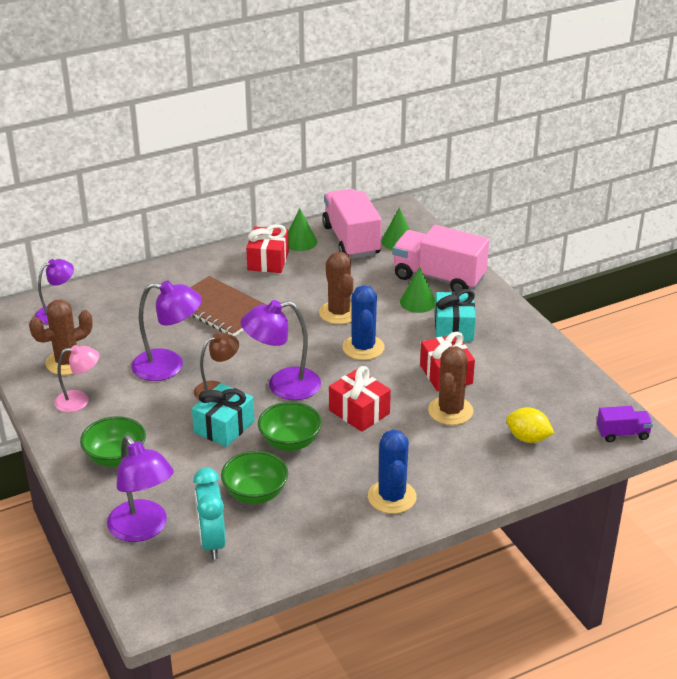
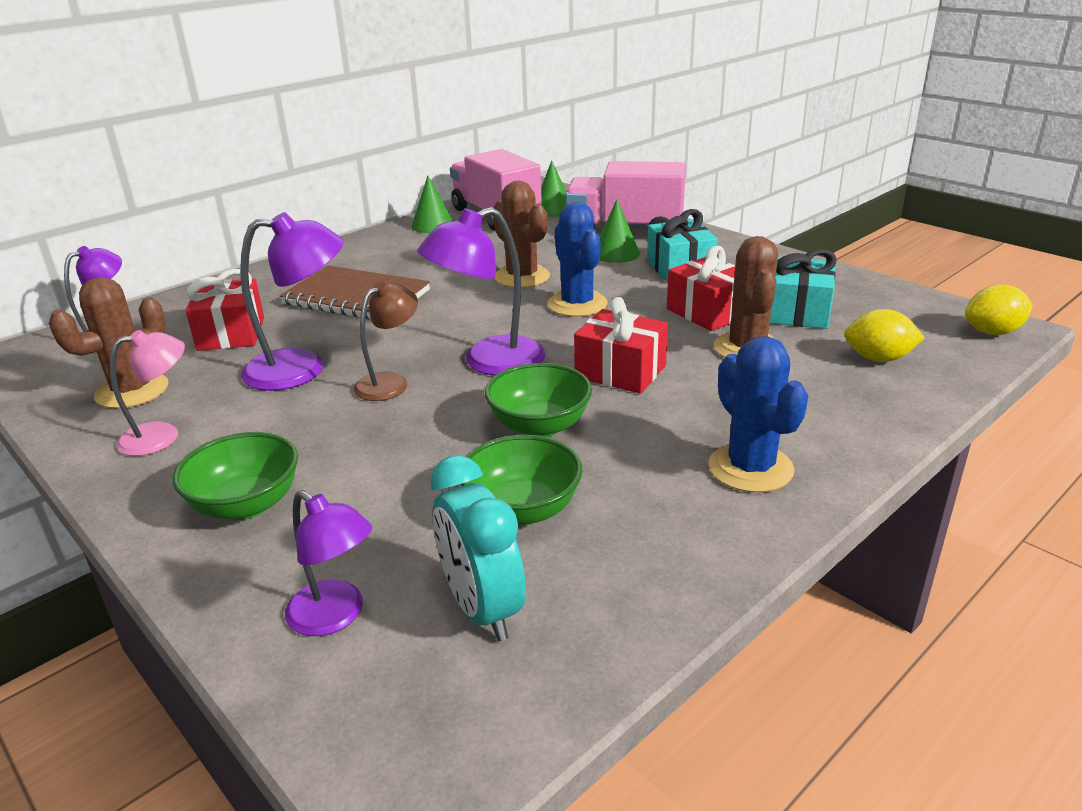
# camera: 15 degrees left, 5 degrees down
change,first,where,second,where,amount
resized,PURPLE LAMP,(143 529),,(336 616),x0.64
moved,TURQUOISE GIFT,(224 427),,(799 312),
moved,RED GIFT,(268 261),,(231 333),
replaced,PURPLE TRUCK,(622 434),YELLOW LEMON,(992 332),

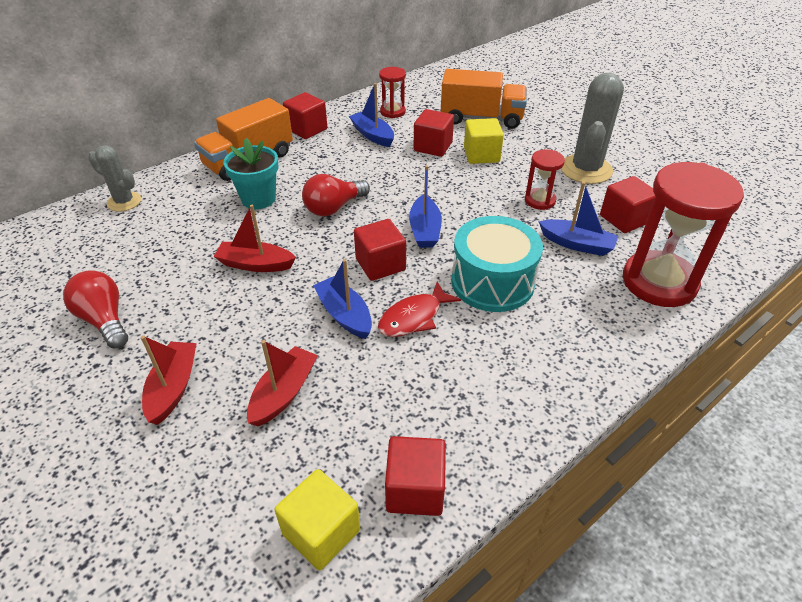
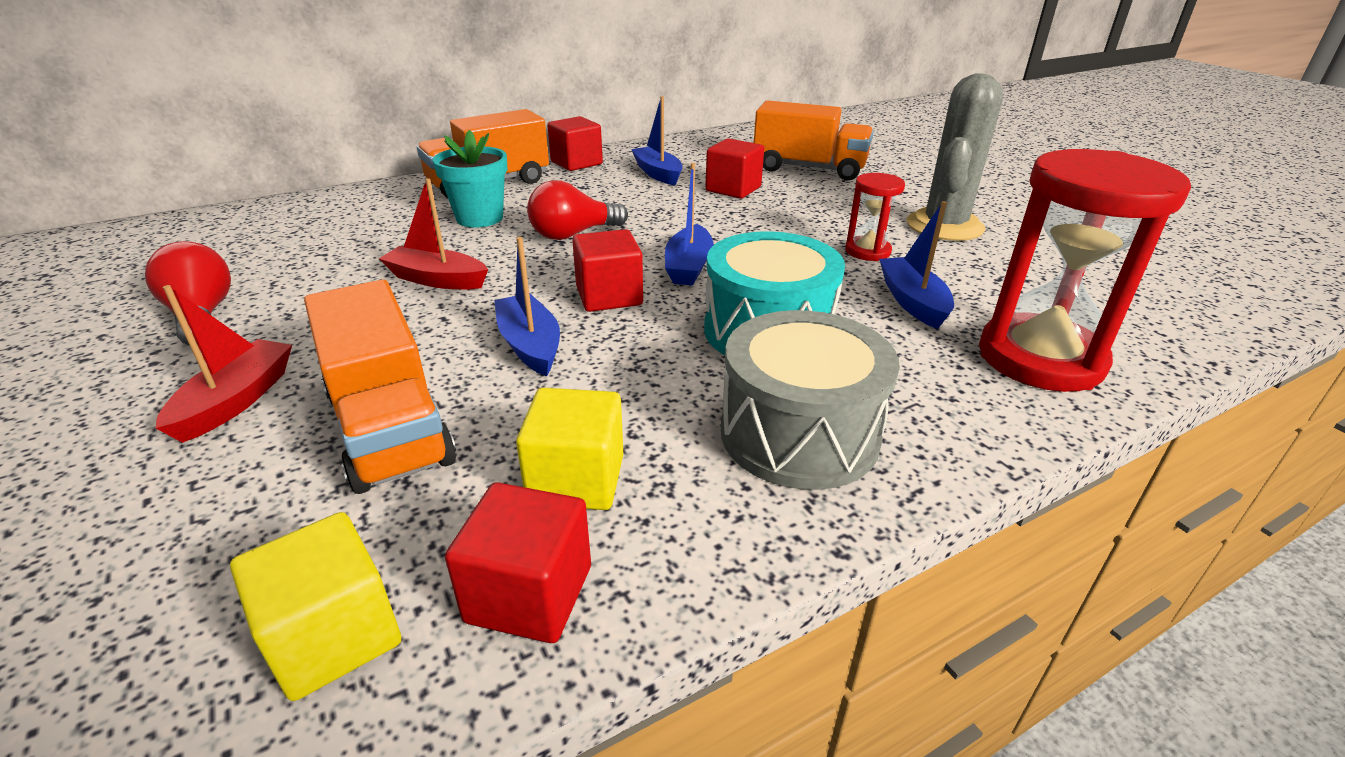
# camera: 10 degrees right, 10 degrees down
change,first,where,second,where,amount
removed,GREY CACTUS,(124 202),,,
replaced,RED BOAT,(284 393),ORANGE TRUCK,(389 427),
removed,RED FISH,(414 317),,,
removed,RED HOURGLASS,(392 112),,,
moved,YELLOW CUBE,(481 155),,(576 479),
turned,BLUE BOAT,(577 244),,(912 302),135 degrees counterclockwise
removed,RED CUBE,(624 219),,,
added,,,GREY DRUM,(799 434),

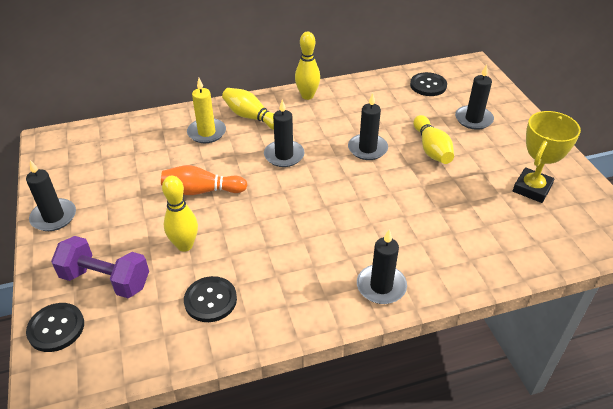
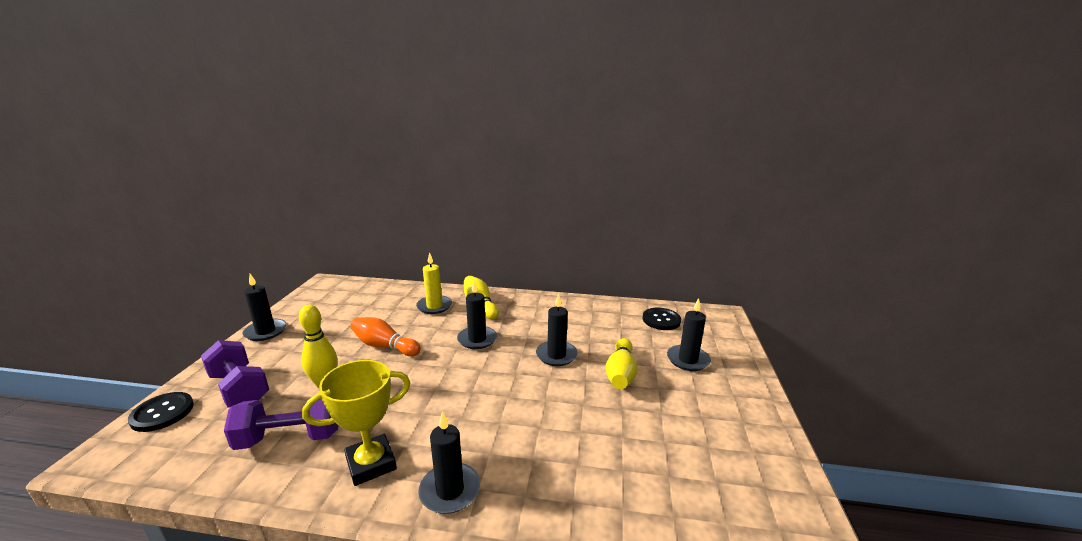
# camera: 25 degrees right, 20 degrees down
change,first,where,second,where,amount
replaced,BLACK BUTTON,(210 300),PURPLE DUMBBELL,(290 438),
removed,YELLOW BOWLING PIN,(307 96),,,
moved,YELLOW TROPHY,(532 188),,(371 464),

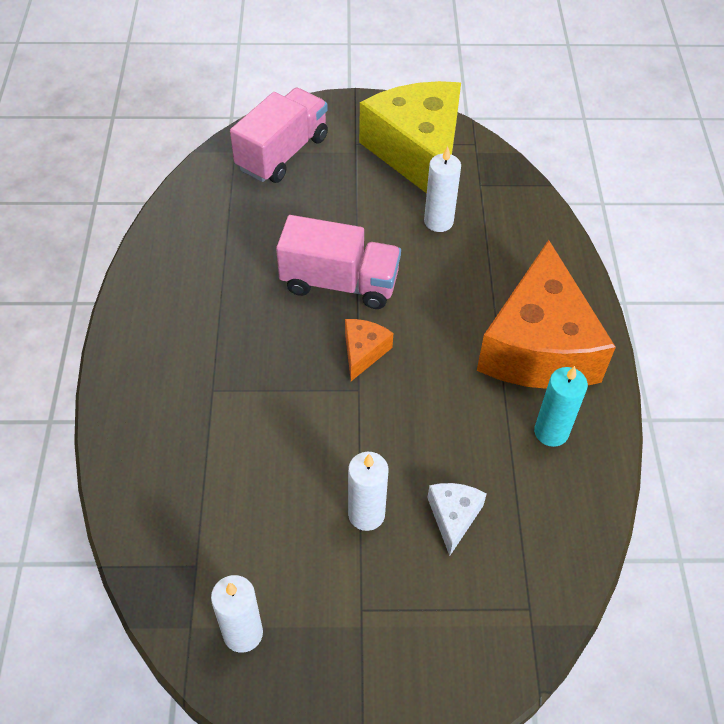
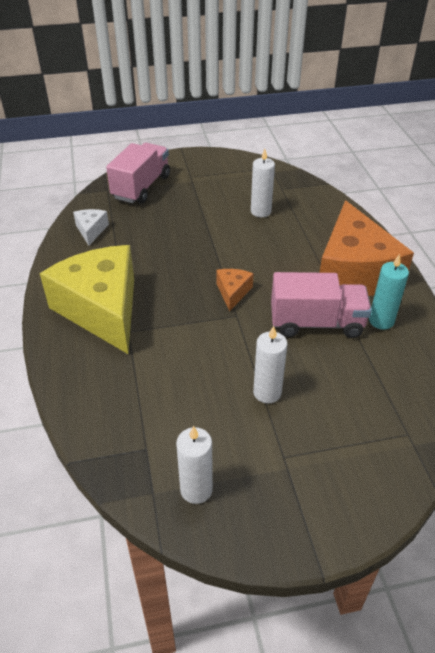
# camera: 10 degrees left, 10 degrees down
change,first,where,second,where,amount
moved,PINK TRUCK,(339 283),,(316 323),
moved,YELLOW CHEESE,(418 153),,(102 309),
moved,WHITE CHEESE,(453 517),,(91 230),

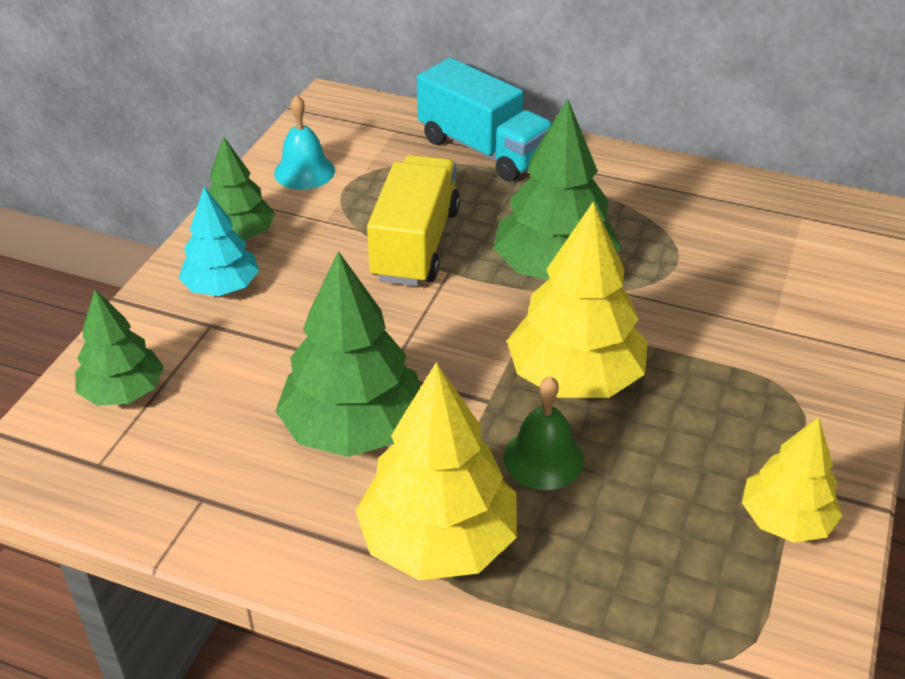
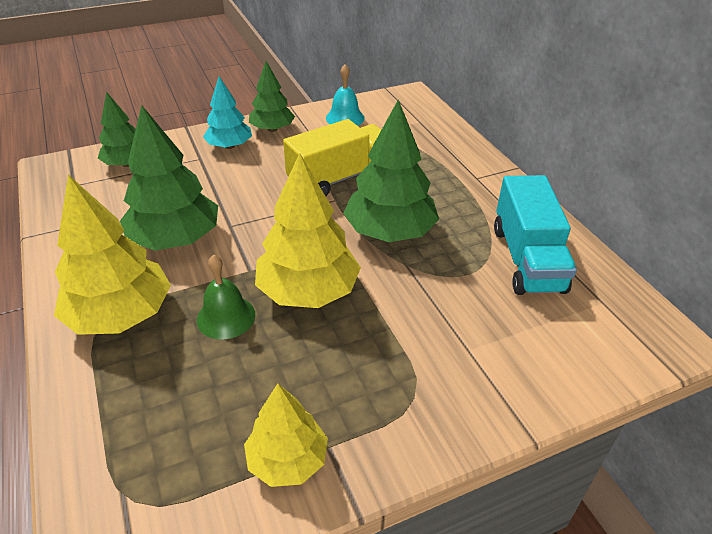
# camera: 45 degrees right, 0 degrees up
change,first,where,second,where,amount
moved,TURQUOISE TRUCK,(483 150),,(527 259),

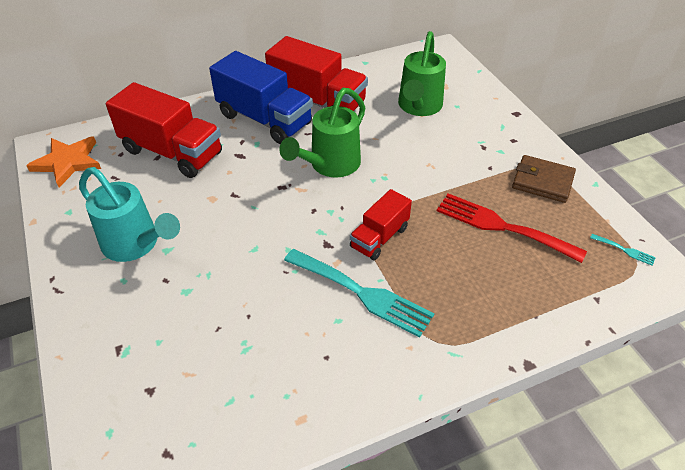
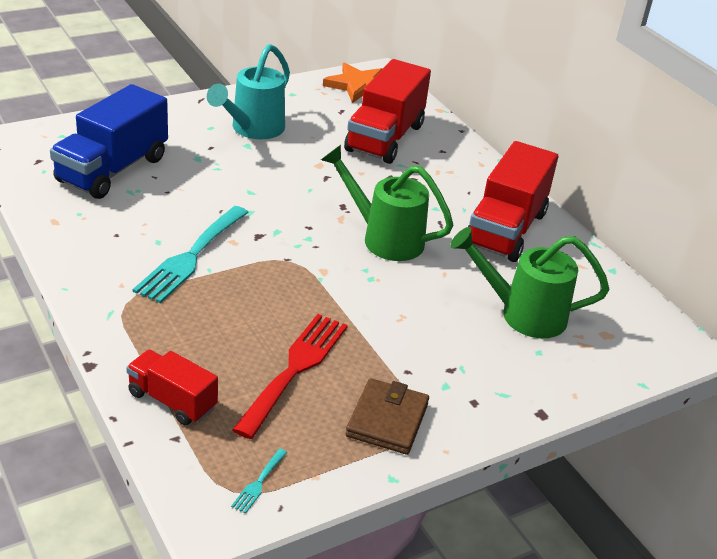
# camera: 80 degrees right, 10 degrees down
change,first,where,second,where,amount
moved,BLUE TRUCK,(264 119),,(113 170),
moved,RED TRUCK,(379 237),,(172 401),

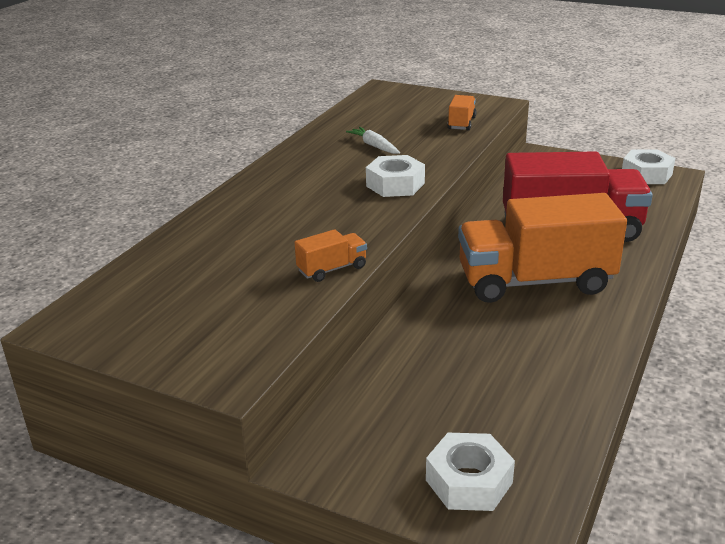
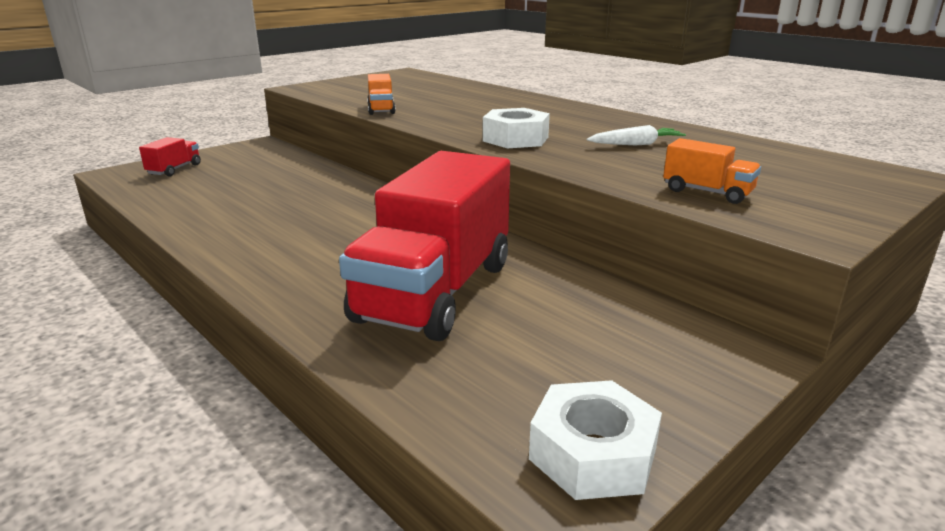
# camera: 110 degrees right, 5 degrees down
change,first,where,second,where,amount
replaced,WHITE NUT,(469 481),RED TRUCK,(174 169),
removed,ORANGE TRUCK,(535 282),,,

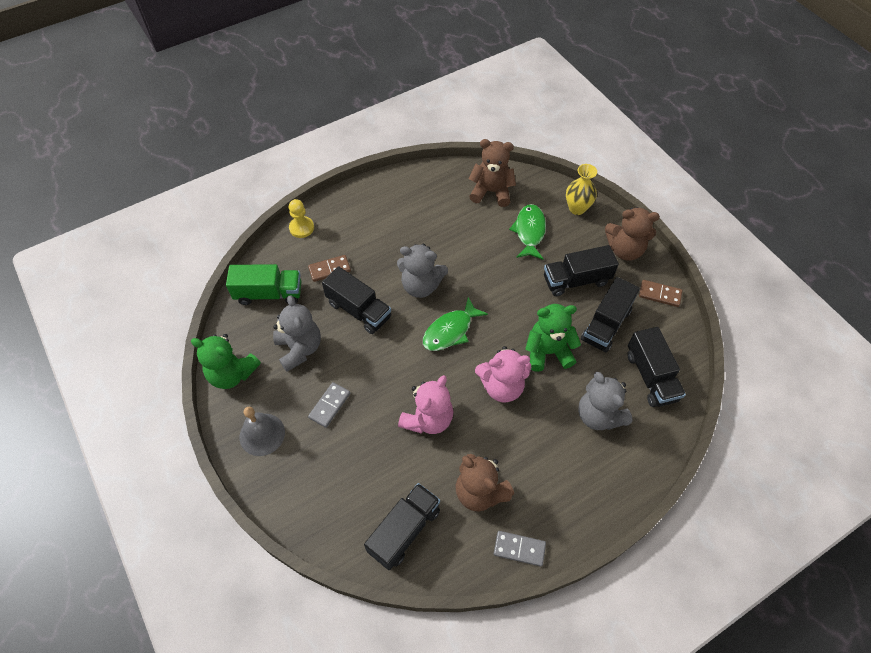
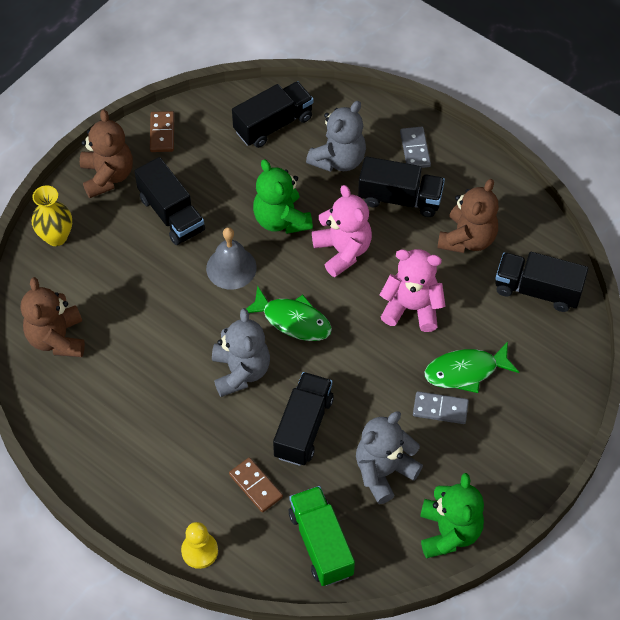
# camera: 110 degrees left, 0 degrees up
change,first,where,second,where,amount
moved,GREY BELL,(262 434),,(231 268),
moved,GREY DOMINO,(519 549),,(415 149),
moved,GREEN FISH,(529 232),,(465 371),
moved,BLACK TRUCK,(606 325),,(400 199),

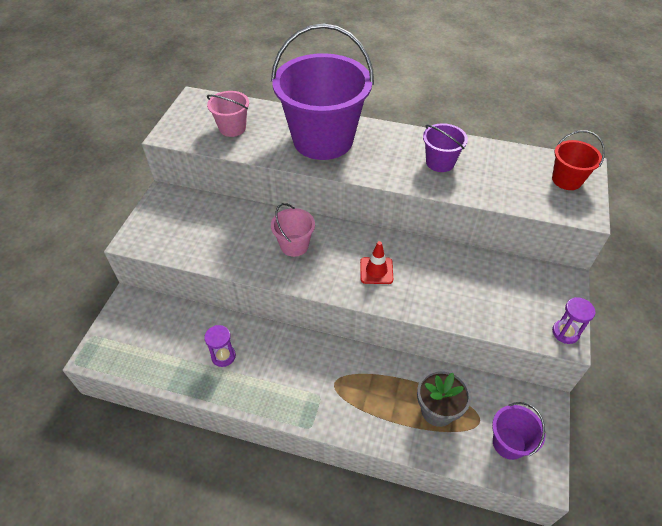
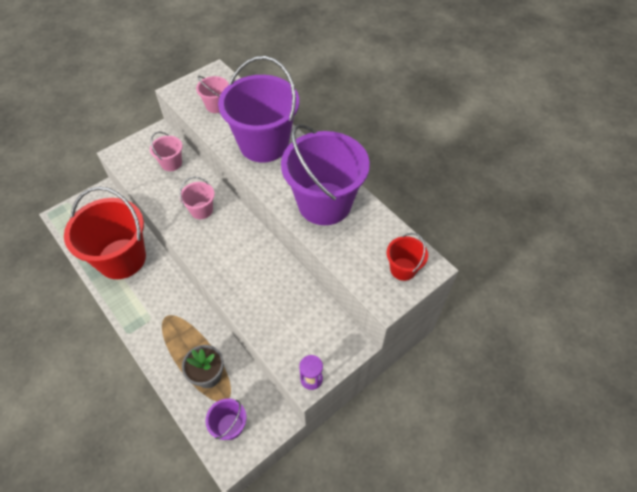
# camera: 35 degrees right, 5 degrees up
change,first,where,second,where,amount
replaced,PURPLE HOURGLASS,(223 356),RED BUCKET,(122 258),
removed,RED TRAFFIC CONE,(376 270),,,
resized,PURPLE BUCKET,(440 162),,(324 203),x2.21
added,,,PINK BUCKET,(171 163),

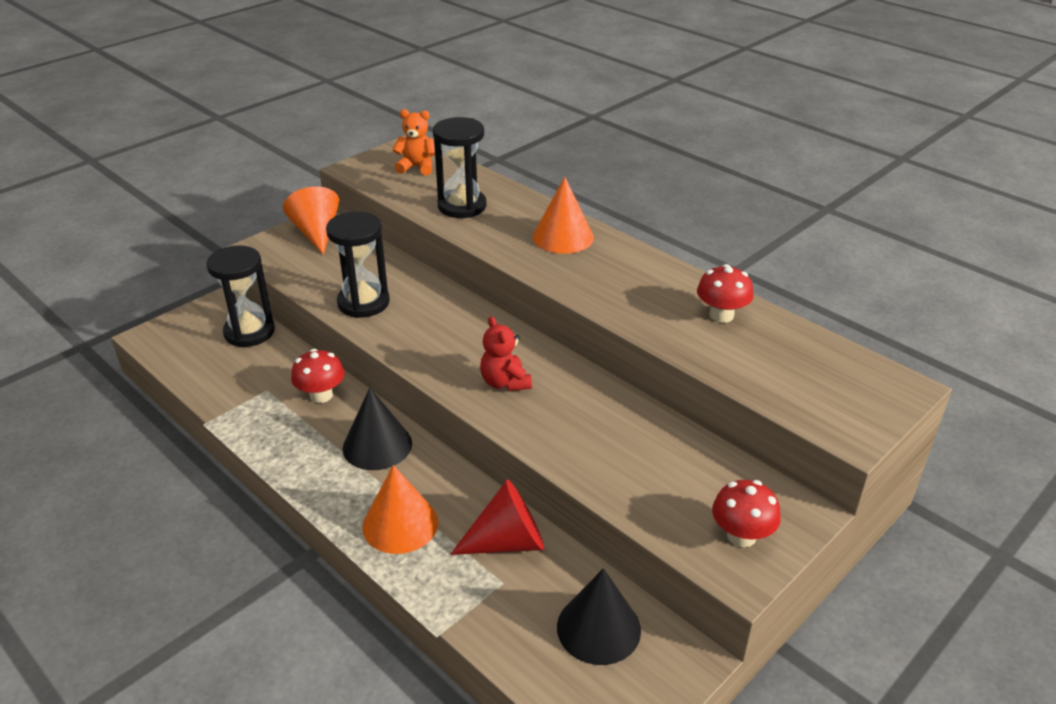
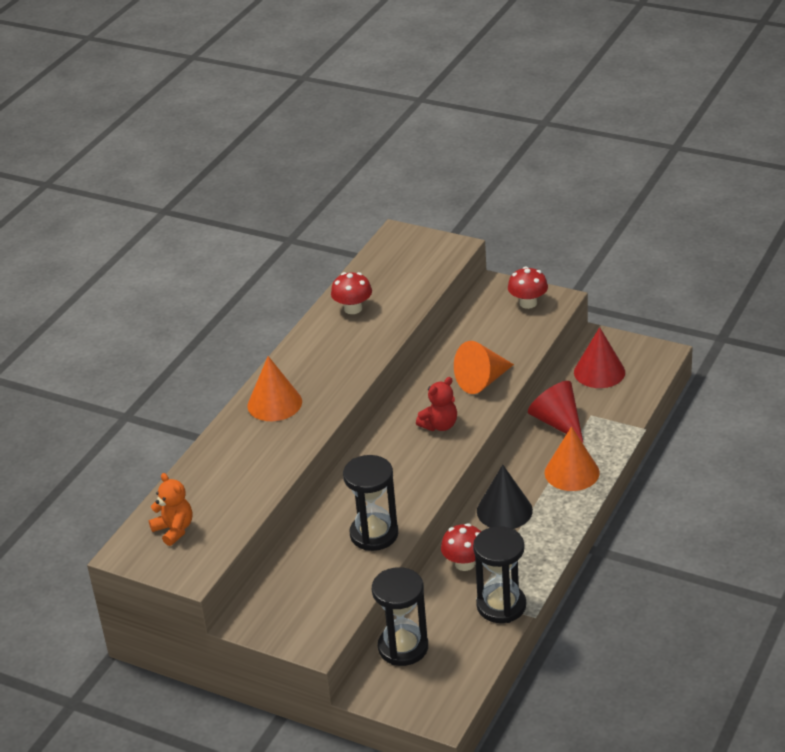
# camera: 105 degrees left, 0 degrees up
change,first,where,second,where,amount
moved,ORANGE CONE,(316 233),,(482 381),
turned,ORANGE TEDDY BEAR,(417 167),,(174 530),150 degrees clockwise
moved,BLACK HOURGLASS,(462 206),,(501 606),
recoloured,BLACK CONE,(598 628),RED CONE,(599 372),

